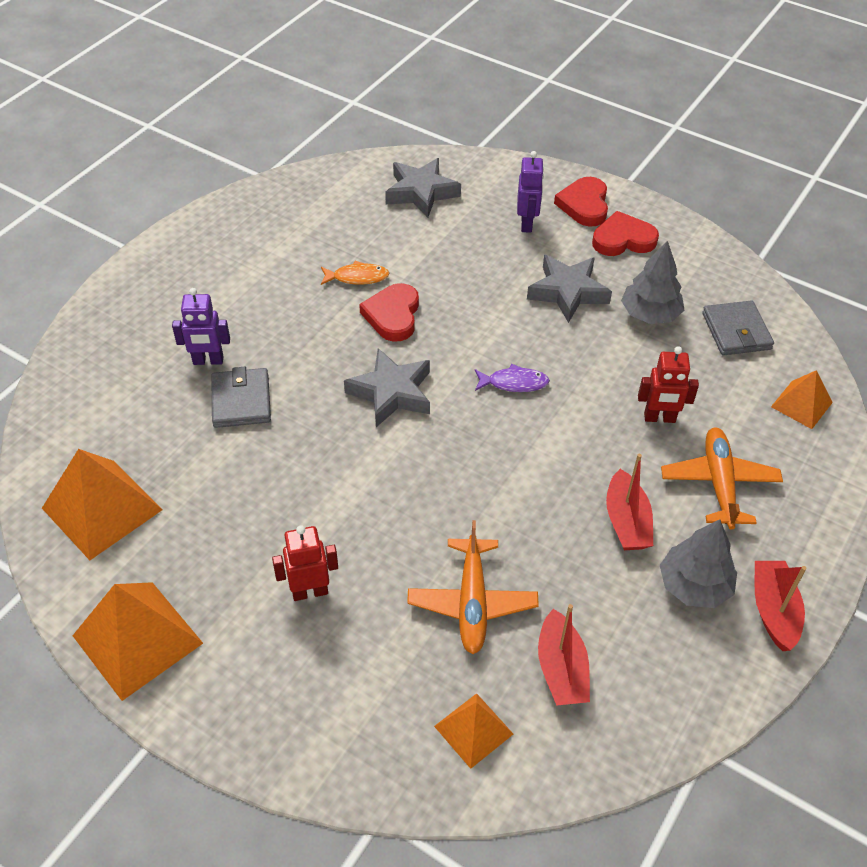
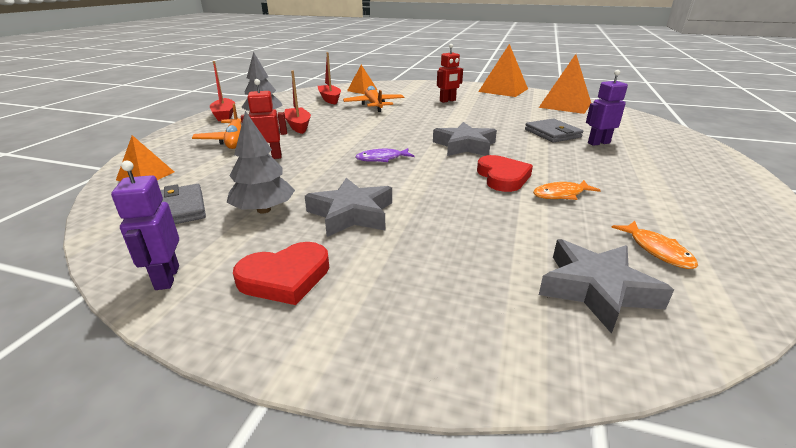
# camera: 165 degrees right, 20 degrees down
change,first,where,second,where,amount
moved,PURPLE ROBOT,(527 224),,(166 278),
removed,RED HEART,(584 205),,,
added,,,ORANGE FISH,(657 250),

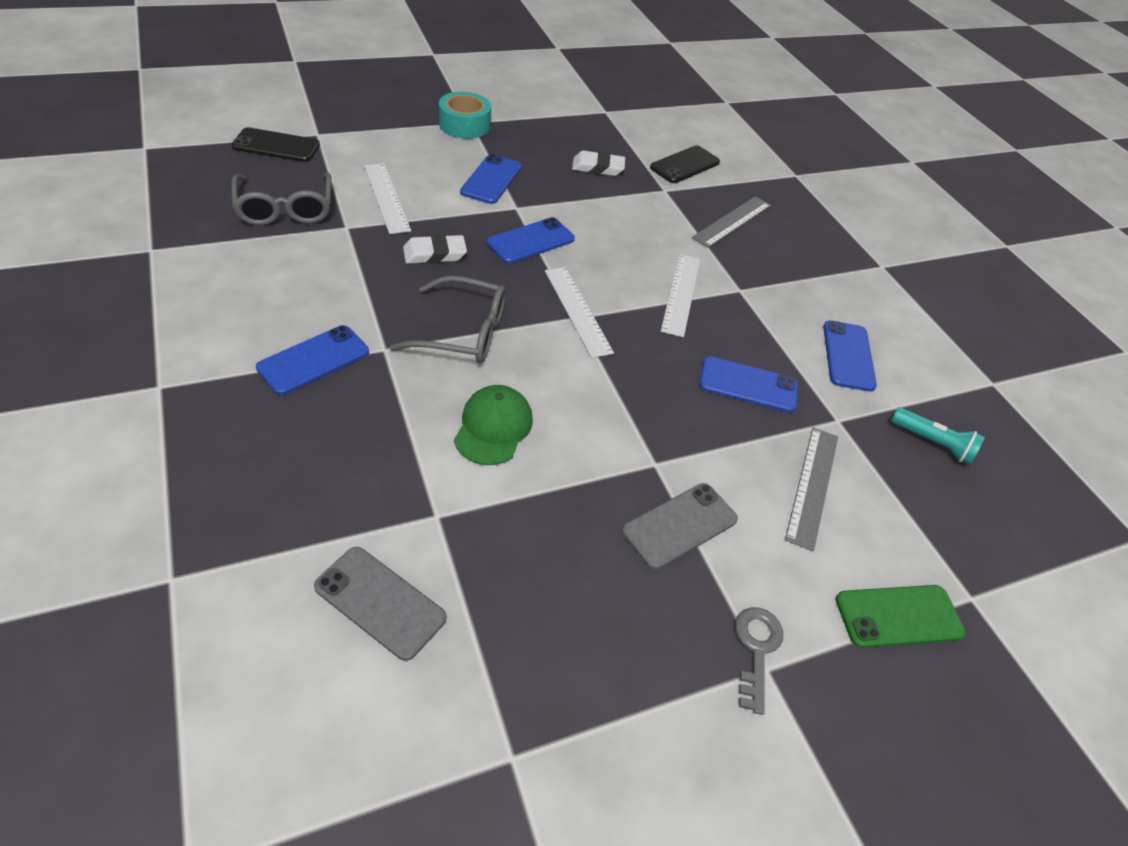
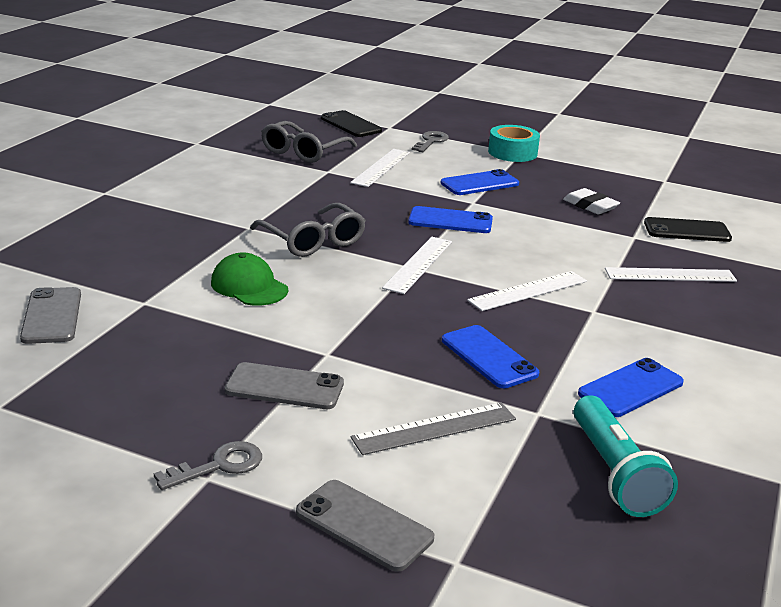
# camera: 50 degrees right, 20 degrees down
change,first,where,second,where,amount
removed,BLUE PHONE,(314 360),,,
removed,WHITE ERASER,(434 254),,,
turned,GREEN CAP,(493 427),,(249 286),105 degrees counterclockwise
recoloured,GREY RULER,(732 221),WHITE RULER,(670 275),
recoloured,GREEN PHONE,(898 616),GREY PHONE,(364 525),
resized,TURQUOISE FLASHLIGHT,(932 443),,(614 473),x1.54
added,,,GREY KEY,(431 141),

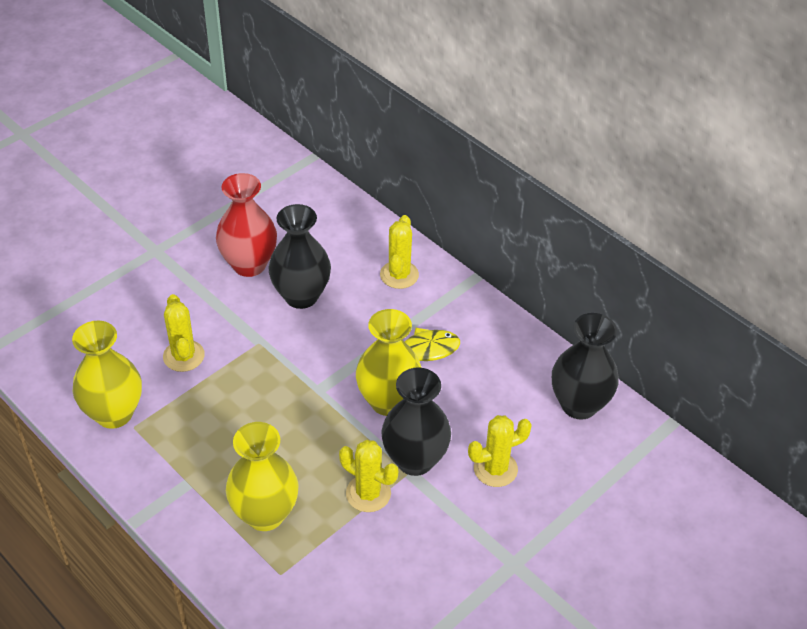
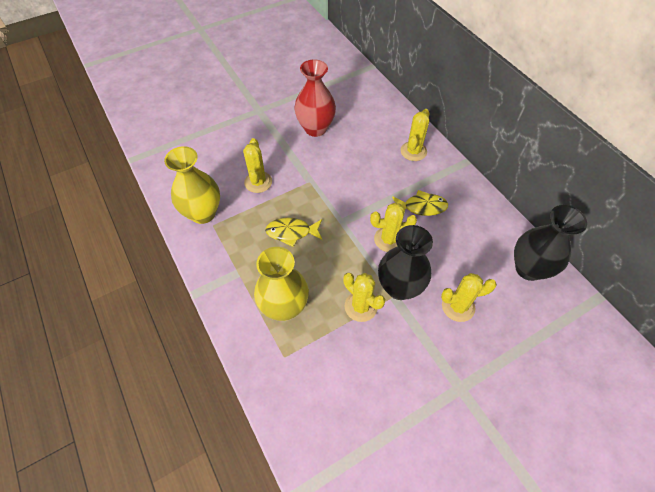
# camera: 15 degrees right, 10 degrees up
change,first,where,second,where,amount
removed,BLACK VASE,(301 296),,,
replaced,YELLOW VASE,(388 401),YELLOW CACTUS,(389 239),
added,,,YELLOW FISH,(291 232),

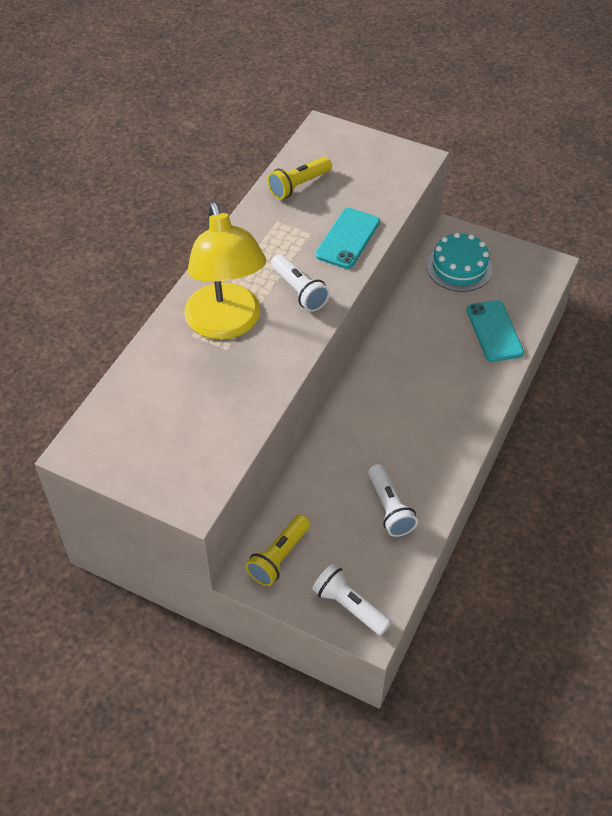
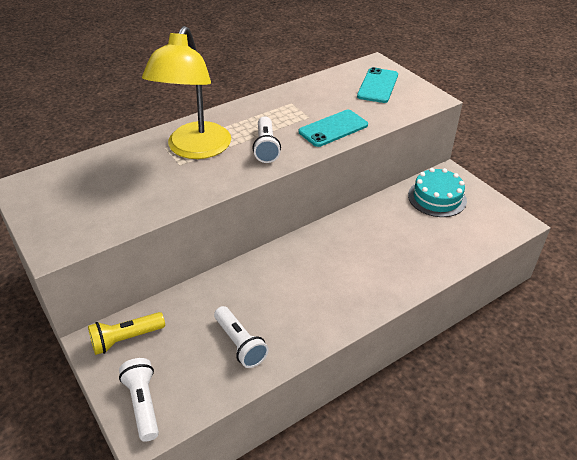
# camera: 30 degrees right, 10 degrees down
change,first,where,second,where,amount
removed,YELLOW FLASHLIGHT,(299 185),,,
turned,WHITE FLASHLIGHT,(389 508),,(240 344),45 degrees counterclockwise
moved,TURQUOISE PHONE,(494 331),,(377 85),

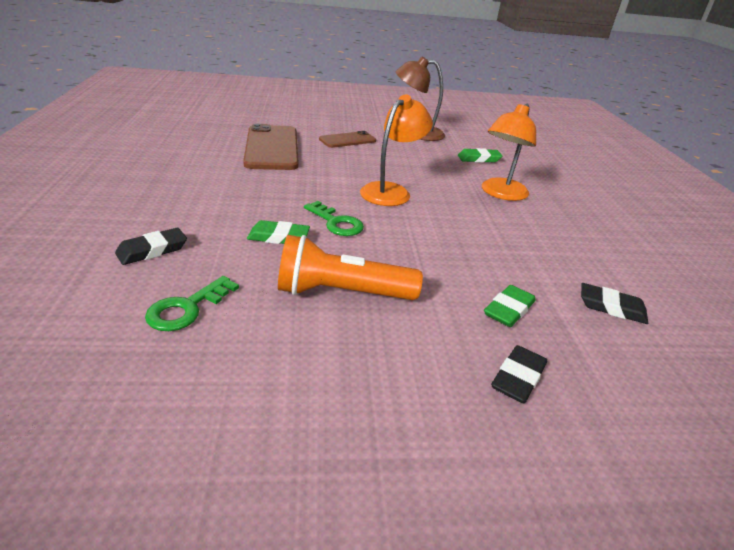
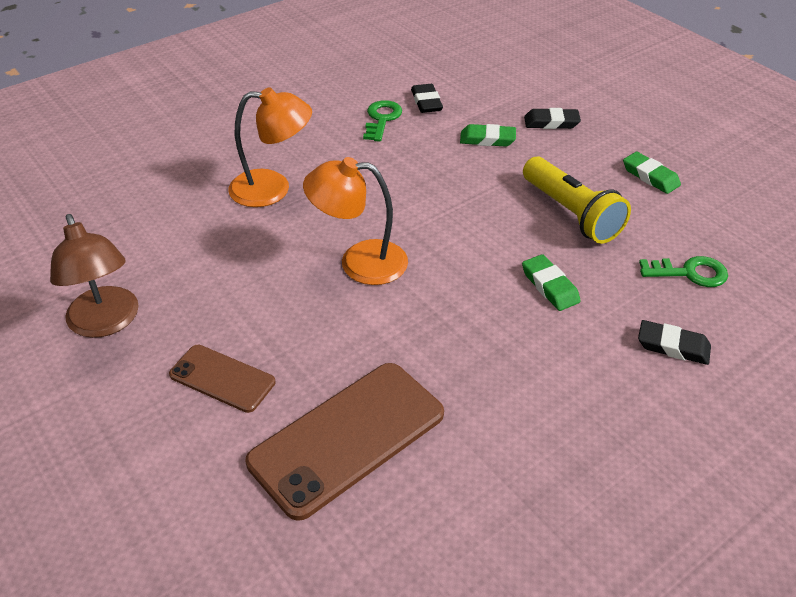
# camera: 120 degrees left, 10 degrees up
change,first,where,second,where,amount
recoloured,ORANGE FLASHLIGHT,(341 293),YELLOW FLASHLIGHT,(571 214),
moved,GREEN KEY,(336 223),,(382 119),
moved,GREEN ERASER,(479 159),,(650 176),

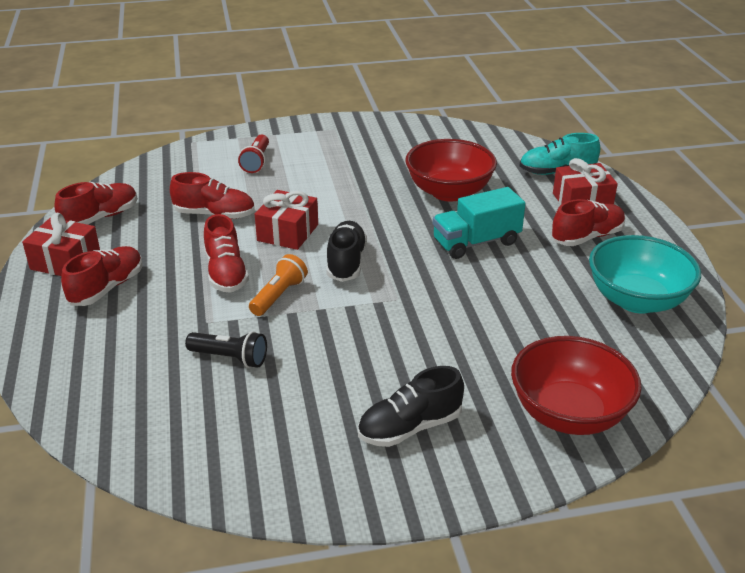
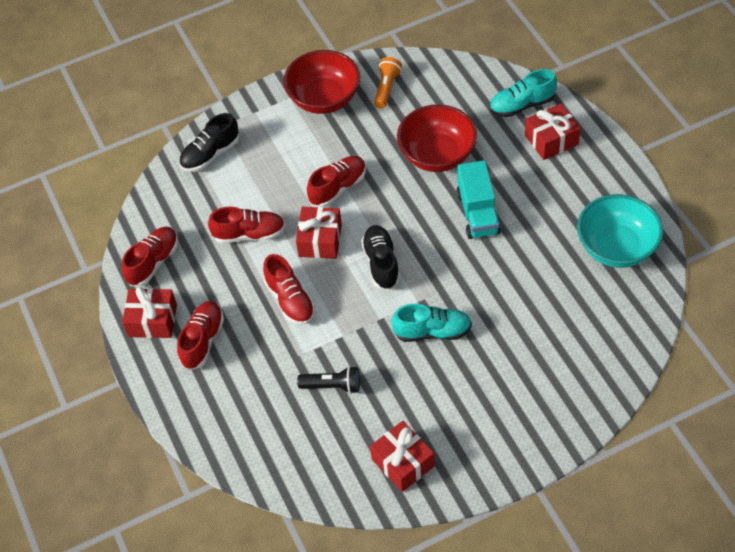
# camera: 10 degrees left, 20 degrees up
change,first,where,second,where,amount
removed,RED FLASHLIGHT,(256 162),,,
moved,ORANGE FLASHLIGHT,(279 296),,(386 88),
moved,BLACK SHOE,(410 427),,(210 154),
turned,TURQUOISE TRUCK,(476 242),,(477 213),60 degrees counterclockwise
moved,RED BOWL,(569 414),,(324 99),
moved,RED SHOE,(587 237),,(338 188),
added,,,RED GIFT,(403 462),
added,,,TURQUOISE SHOE,(432 331),

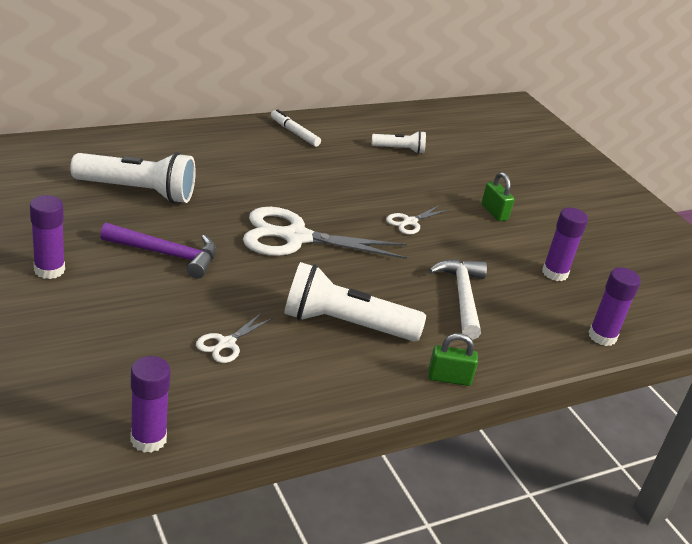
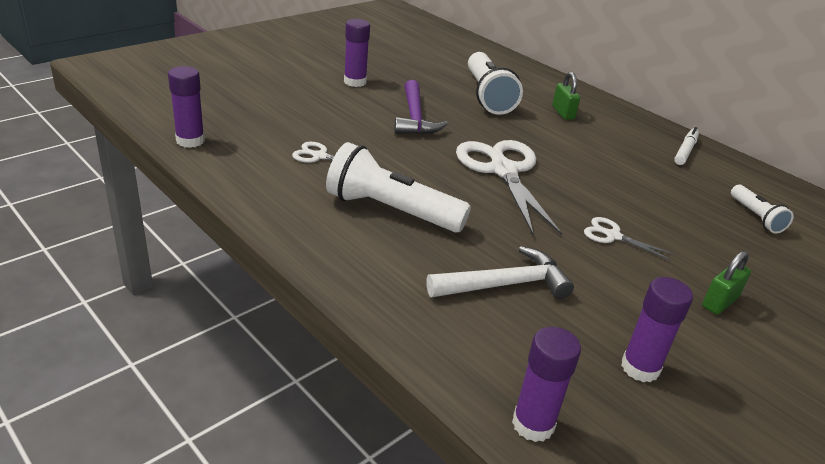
# camera: 75 degrees right, 0 degrees up
change,first,where,second,where,amount
turned,WHITE FLASHLIGHT,(345 324),,(390 211),60 degrees counterclockwise
moved,GREEN PADLOCK,(449 378),,(563 113),

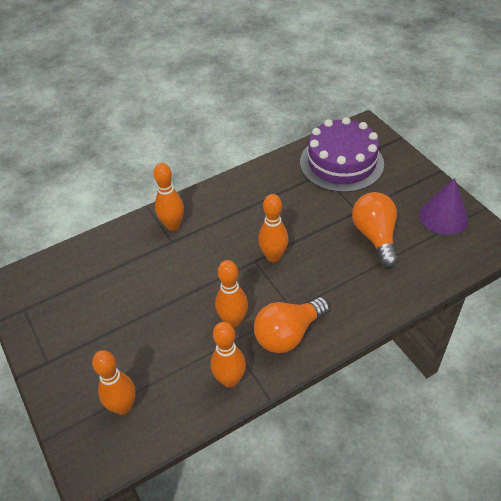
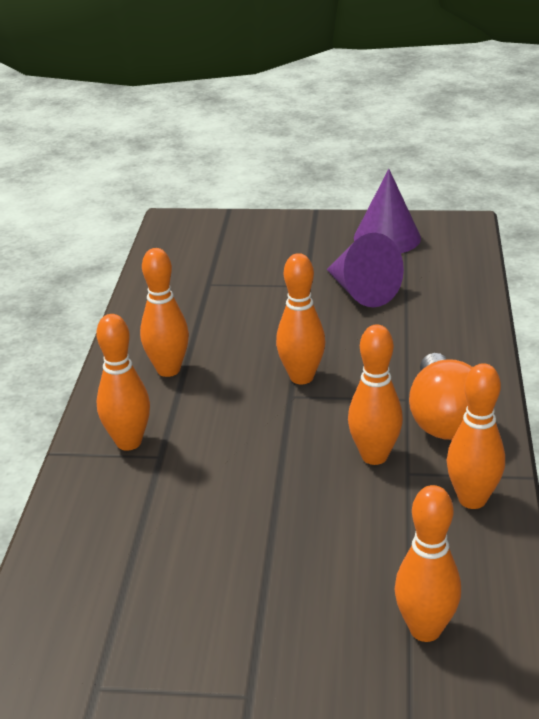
# camera: 55 degrees left, 15 degrees down
change,first,where,second,where,amount
removed,PURPLE CAKE,(341 163),,,
replaced,ORANGE LIGHT BULB,(375 236),PURPLE CONE,(361 291),
added,,,ORANGE BOWLING PIN,(168 370),

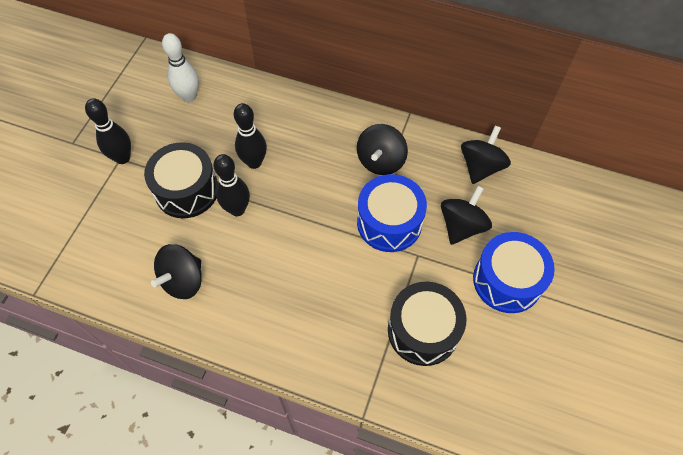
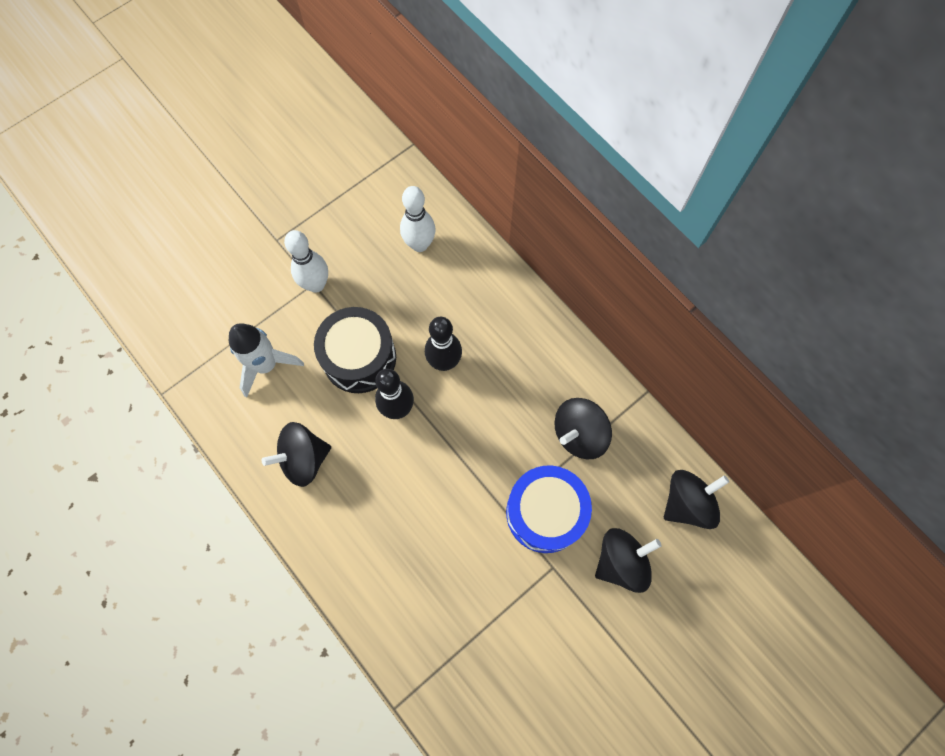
# camera: 30 degrees right, 10 degrees up
change,first,where,second,where,amount
recoloured,BLACK BOWLING PIN,(122 158),WHITE BOWLING PIN,(316 284),
removed,BLACK DRUM,(423 330),,,
removed,BLUE DRUM,(507 280),,,
added,,,WHITE ROCKET,(266 365),

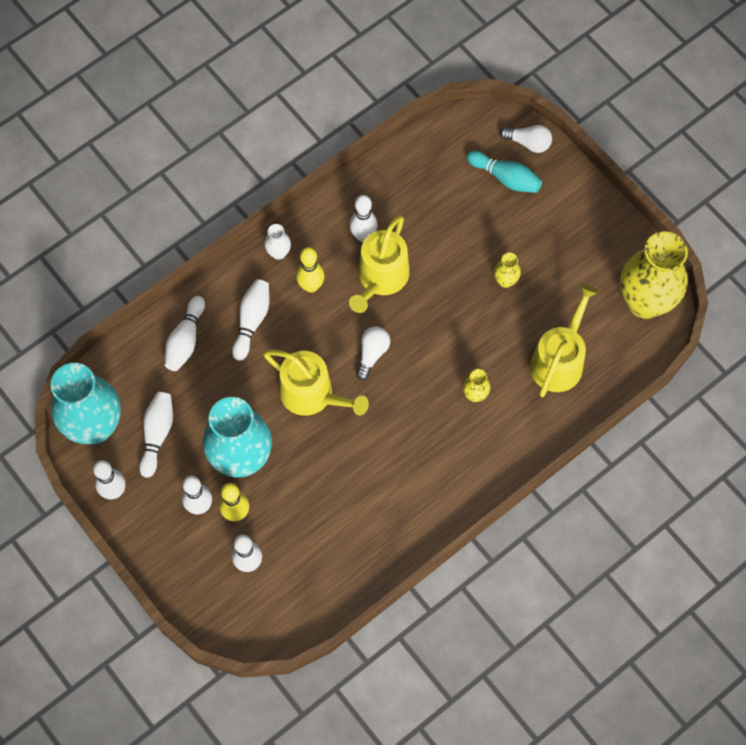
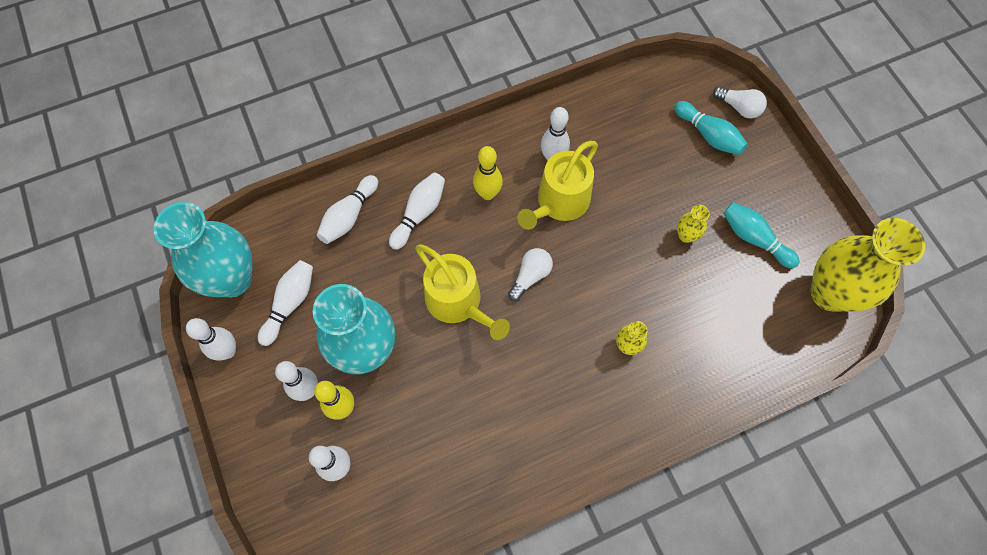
# camera: 15 degrees right, 0 degrees up
change,first,where,second,where,amount
removed,WHITE VASE,(278 253),,,
removed,YELLOW WATERING CAN,(559 360),,,
added,,,TURQUOISE BOWLING PIN,(754 238),

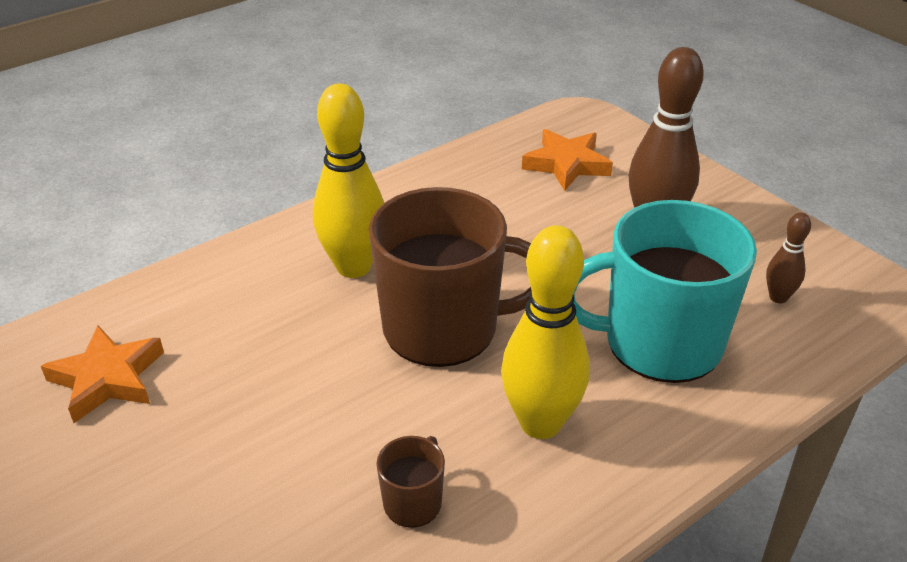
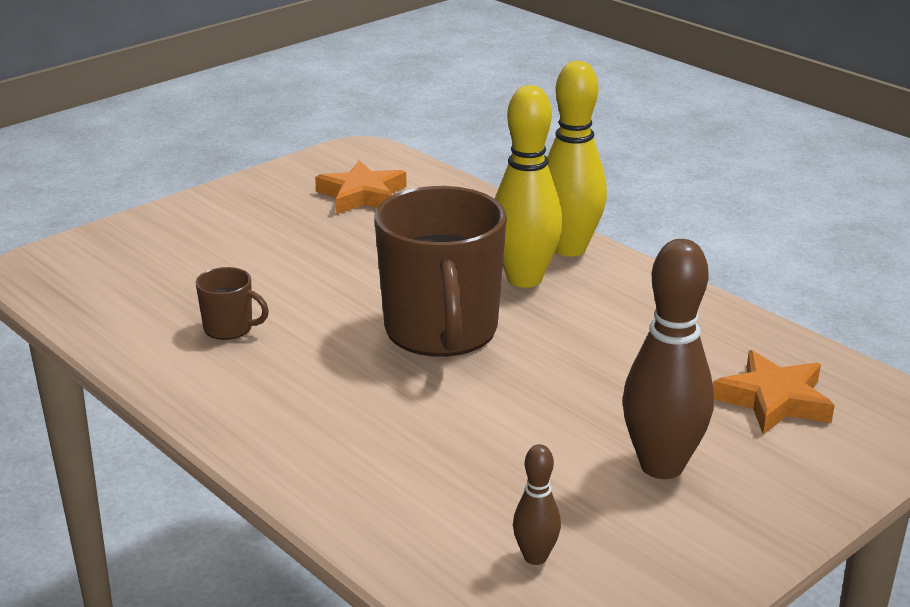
# camera: 85 degrees right, 10 degrees down
change,first,where,second,where,amount
moved,YELLOW BOWLING PIN,(540 423),,(569 248),
removed,TURQUOISE MUG,(659 343),,,

